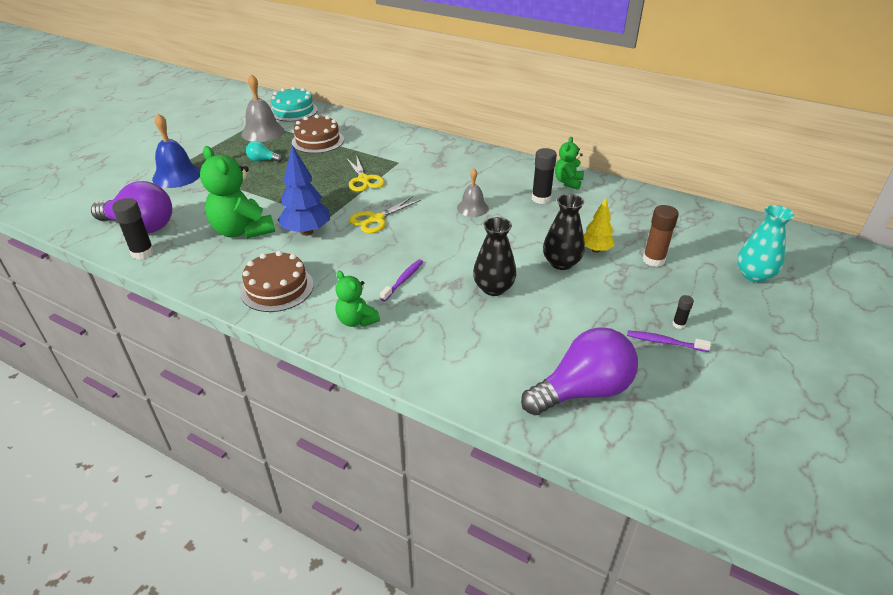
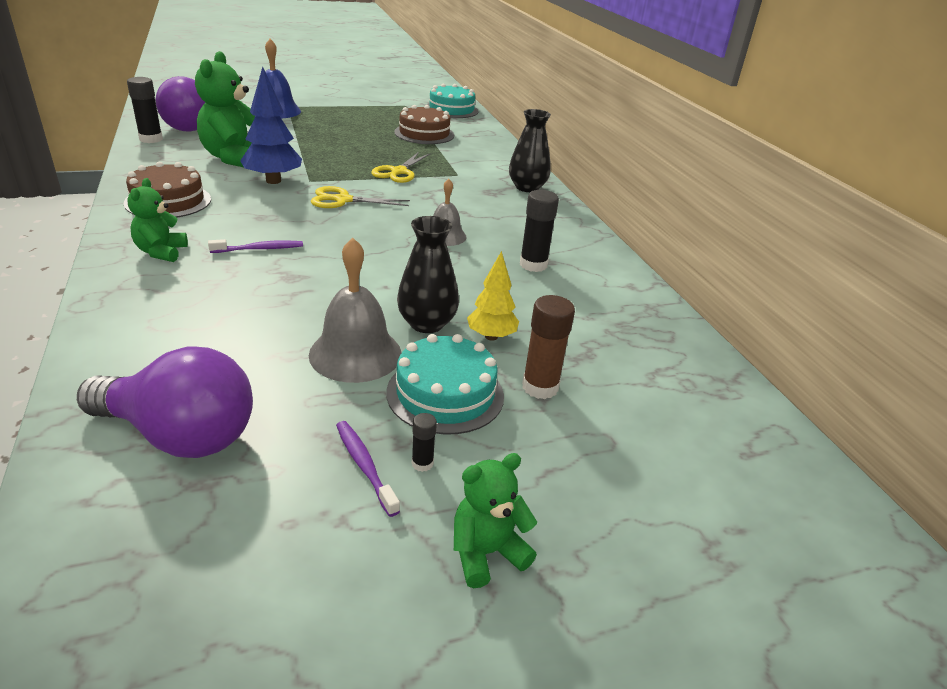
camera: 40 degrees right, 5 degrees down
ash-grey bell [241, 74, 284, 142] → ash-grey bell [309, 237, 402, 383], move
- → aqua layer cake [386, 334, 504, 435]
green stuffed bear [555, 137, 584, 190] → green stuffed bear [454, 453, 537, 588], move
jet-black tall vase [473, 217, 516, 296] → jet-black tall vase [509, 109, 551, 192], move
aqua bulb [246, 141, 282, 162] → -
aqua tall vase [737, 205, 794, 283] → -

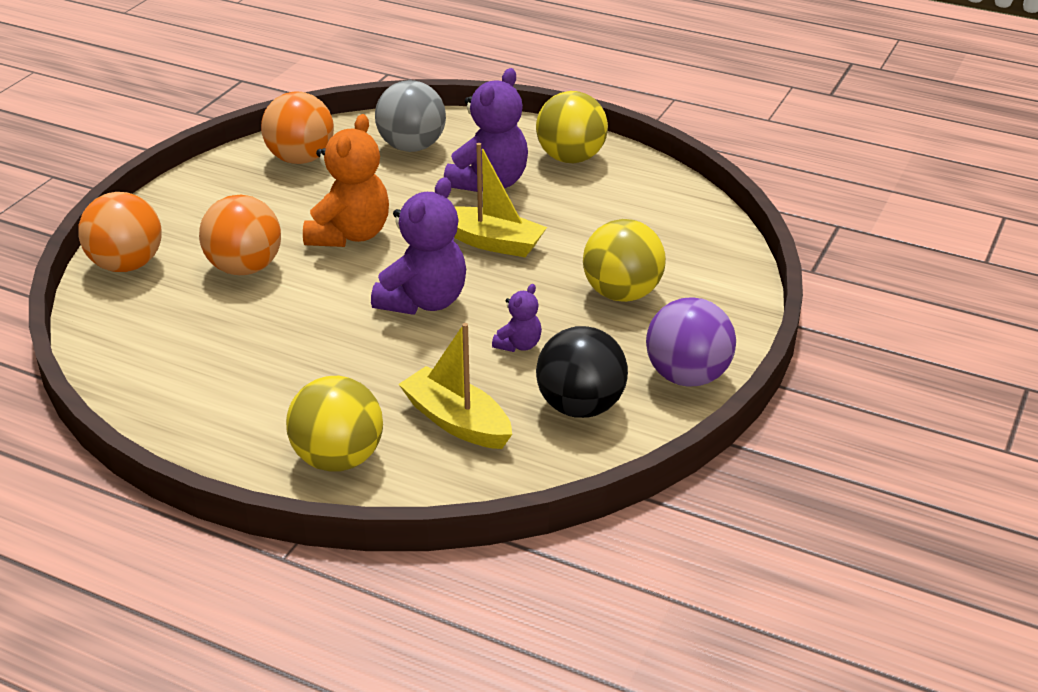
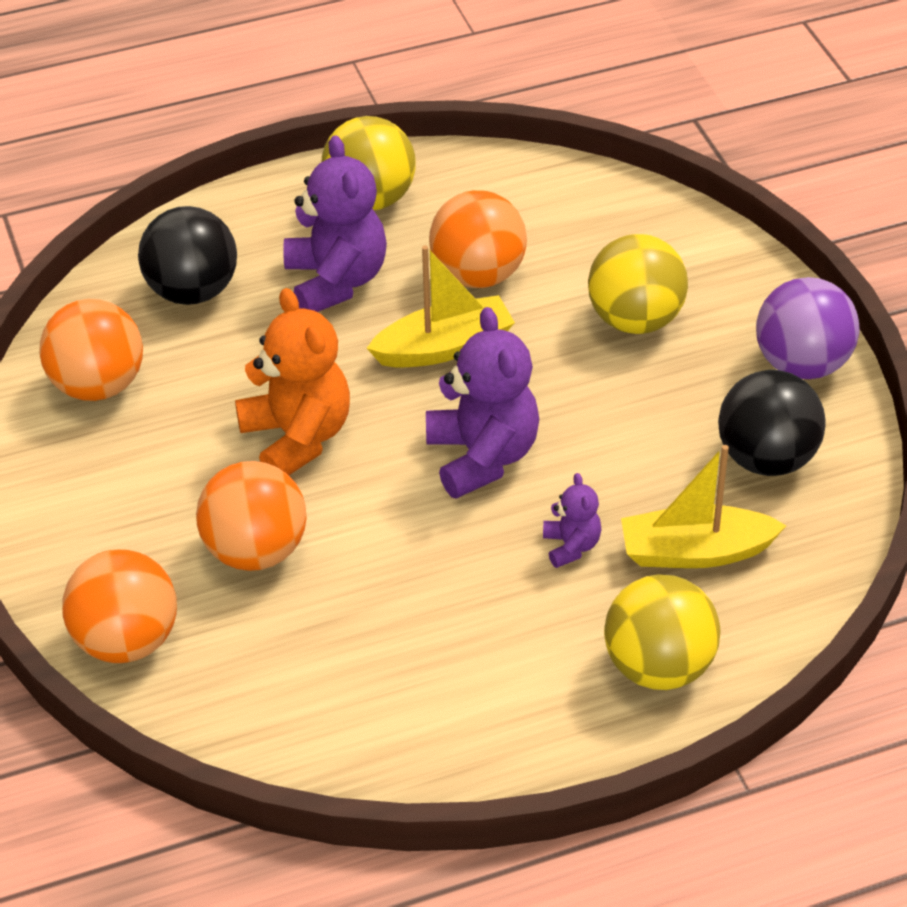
camera: 45 degrees left, 10 degrees up
ash-grey ball [375, 80, 446, 152] → jet-black ball [138, 206, 237, 305]
- → orange-coloured ball [429, 190, 527, 288]
purple stuffed bear [492, 284, 542, 352] → purple stuffed bear [543, 473, 602, 568], move

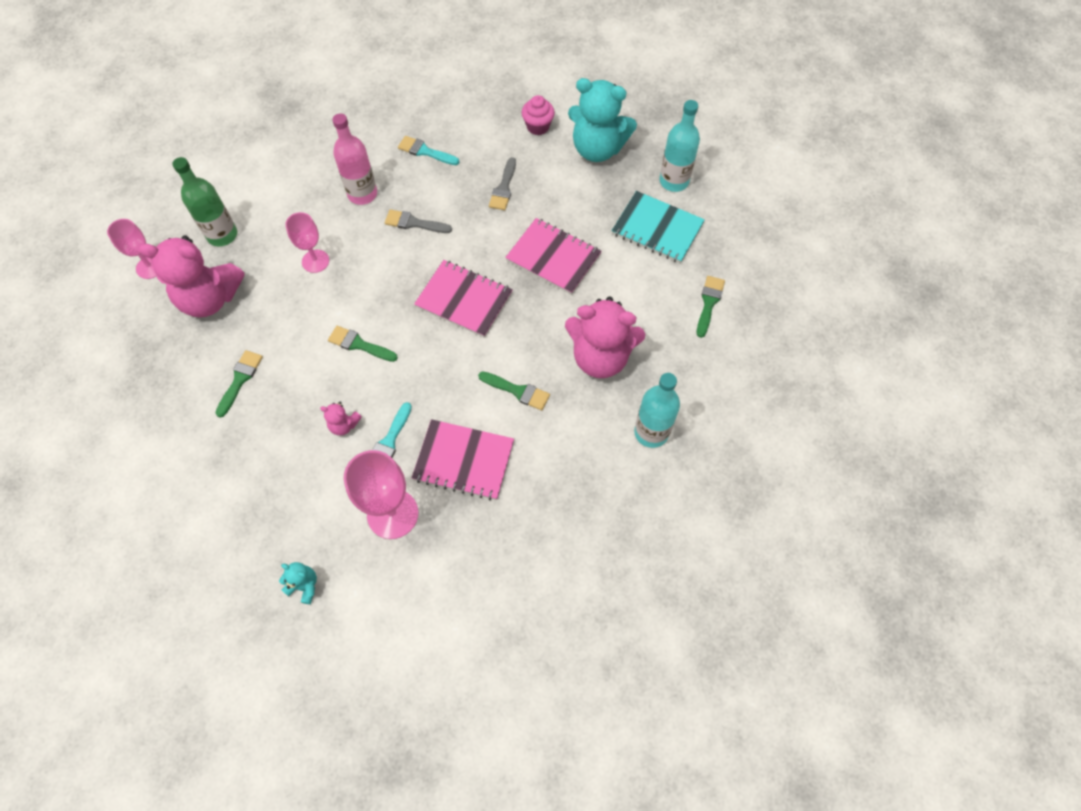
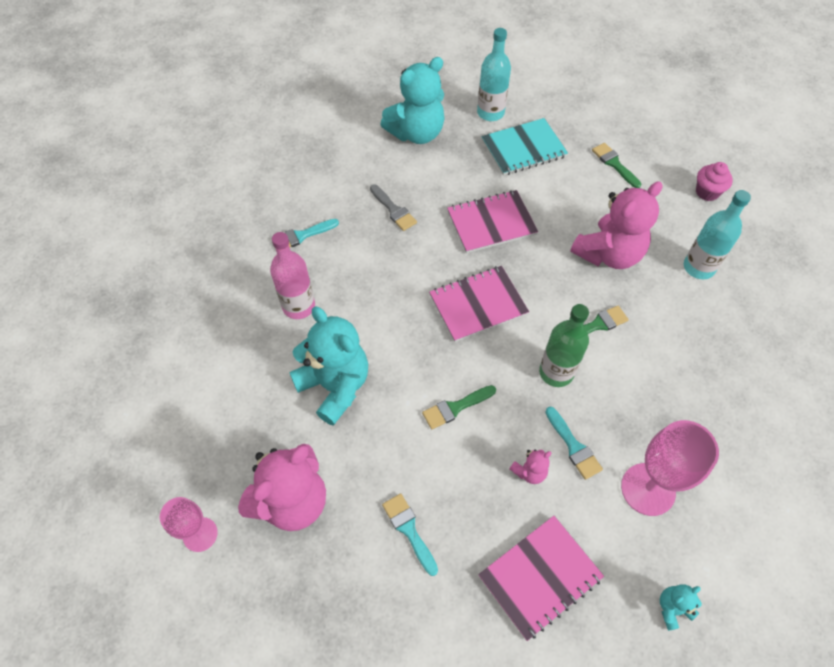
camera: 50 degrees left, 5 degrees down
pink goblet [285, 212, 329, 273] → aqua stuffed bear [289, 307, 368, 426]
green paint brush [216, 350, 263, 418] → aqua paint brush [382, 493, 438, 576]
pink notebook [412, 419, 514, 500] → pink notebook [478, 516, 604, 641], move
green flask [173, 157, 237, 246] → green flask [539, 304, 589, 387], move
pink fairy cake [522, 95, 555, 135] → pink fairy cake [696, 162, 733, 201], move
ash-grey paint brush [385, 209, 452, 233] → -

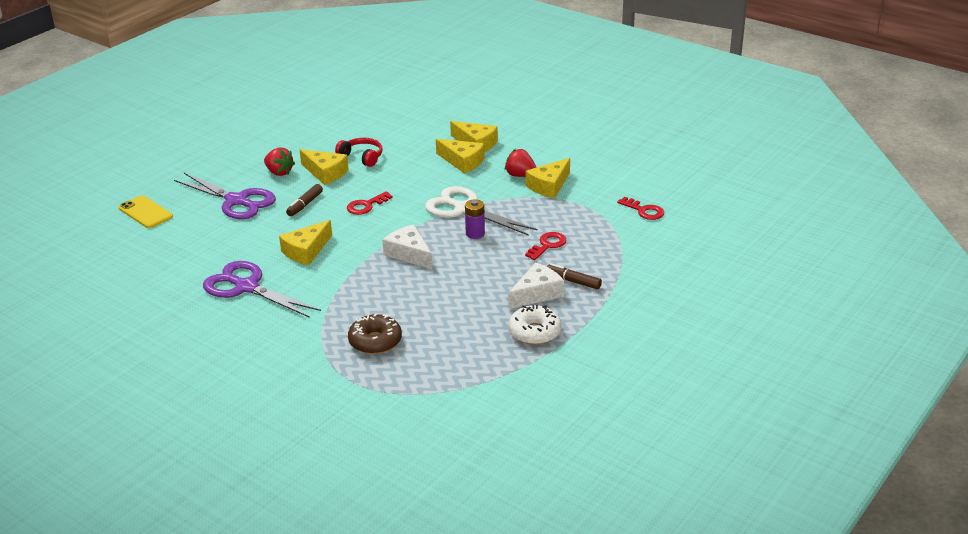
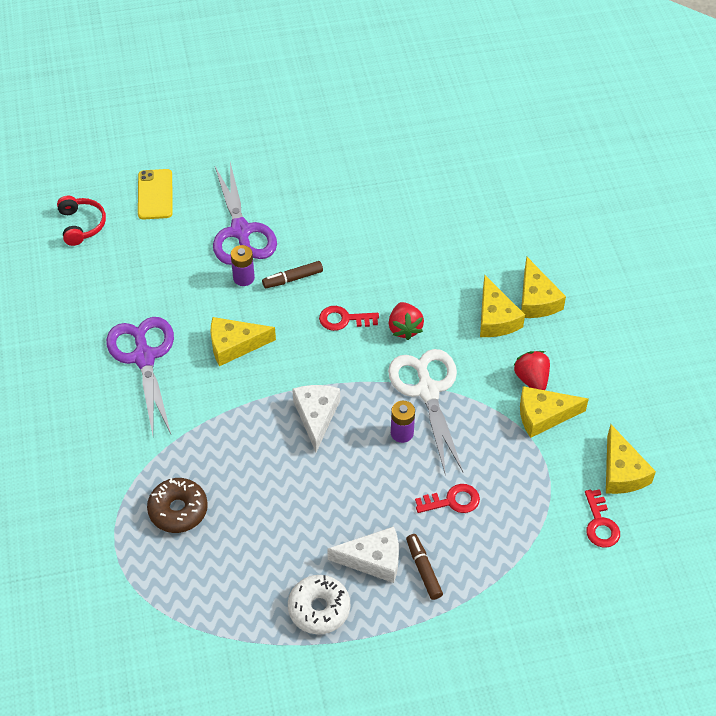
camera: 40 degrees right, 20 degrees up
crimson over-ear headphones [335, 138, 382, 167] → crimson over-ear headphones [57, 196, 106, 246], move
- → purple AA battery [231, 245, 255, 286]
crimson toy strawberry [264, 147, 295, 176] → crimson toy strawberry [389, 302, 424, 340], move
yellow cheese wedge [300, 149, 349, 185] → yellow cheese wedge [606, 424, 656, 494], move

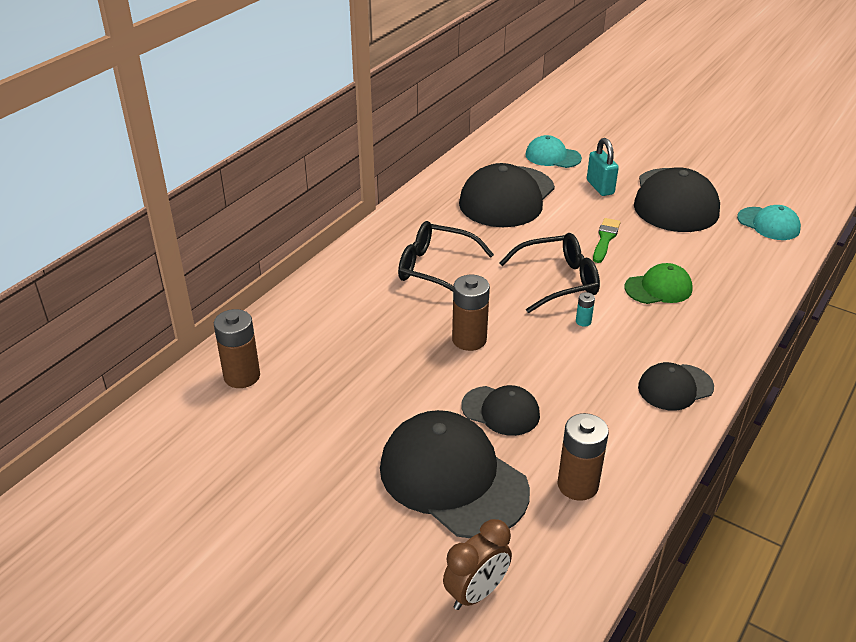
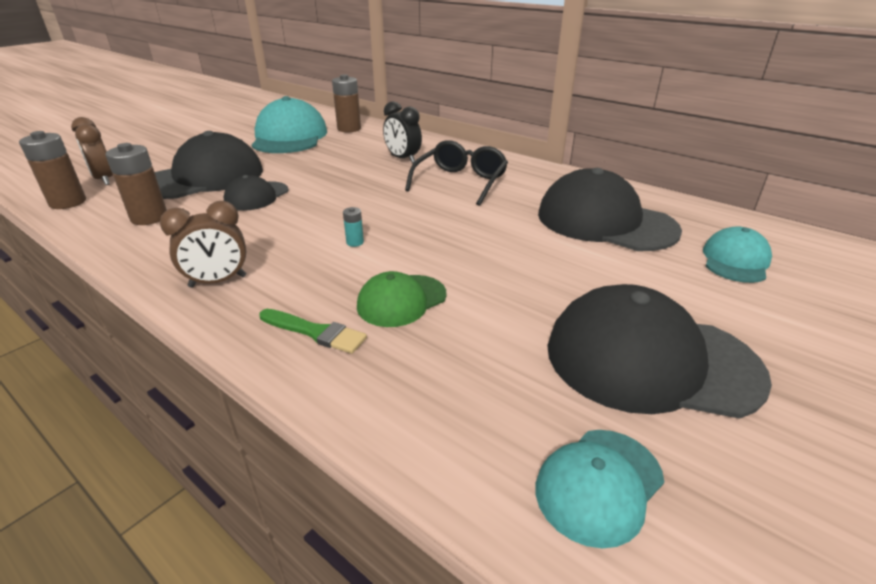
camera: 95 degrees right, 5 degrees down
russet AA battery [452, 275, 490, 351] → russet AA battery [19, 131, 86, 209], move
jet-black cap [638, 362, 714, 411] → russet bedside clock [160, 201, 246, 288]
- → aqua cap [251, 96, 327, 153]
green paint brush [593, 218, 621, 263] → green paint brush [259, 309, 367, 354], move
green cap [625, 263, 693, 304] → green cap [357, 271, 446, 327], 60 degrees clockwise
- → jet-black bedside clock [383, 101, 422, 163]
jet-black eyeglasses [499, 233, 600, 313] → -
aqua padlock [587, 138, 619, 196] → -

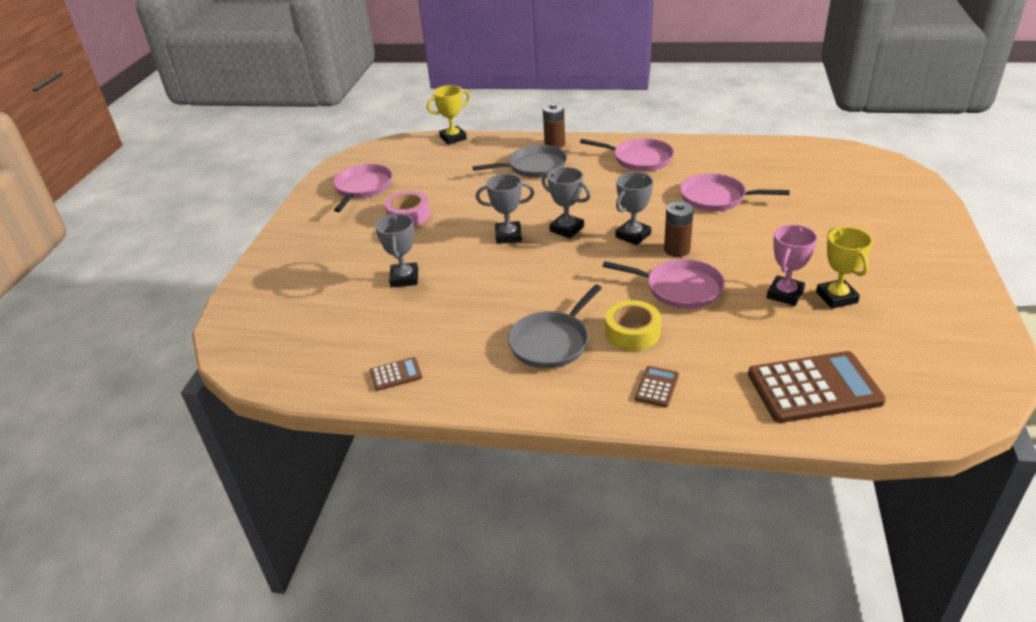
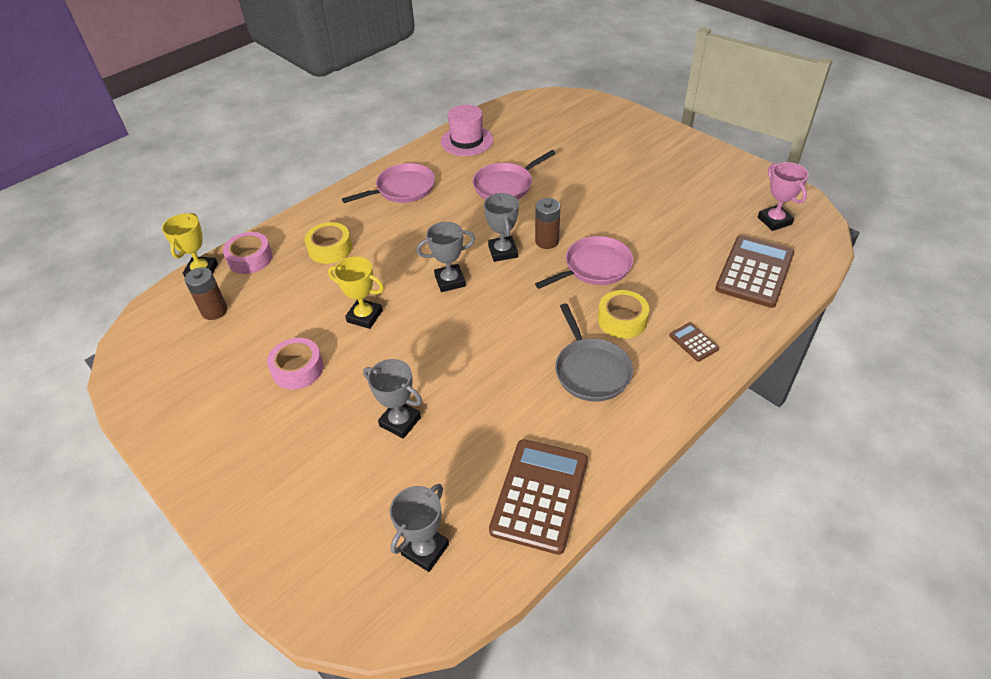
camera: 55 degrees left, 10 degrees up
russet AA battery [543, 103, 565, 148] → russet AA battery [185, 267, 227, 320], move
- → pink sticky tape [223, 232, 273, 274]
ash-grey skillet [472, 145, 567, 178] → yellow sticky tape [305, 222, 352, 264]
yellow trophy [816, 227, 873, 309] → yellow trophy [328, 256, 384, 329], move
ash-grey trophy [476, 174, 534, 244] → ash-grey trophy [390, 484, 449, 572], move
- → pink tall hat [441, 105, 493, 156]
russet adding machine [370, 357, 422, 391] → russet adding machine [489, 439, 588, 555], x2.20
pink trophy [767, 224, 817, 306] → pink trophy [758, 162, 809, 231], move
pink skillet [333, 164, 392, 212] → -

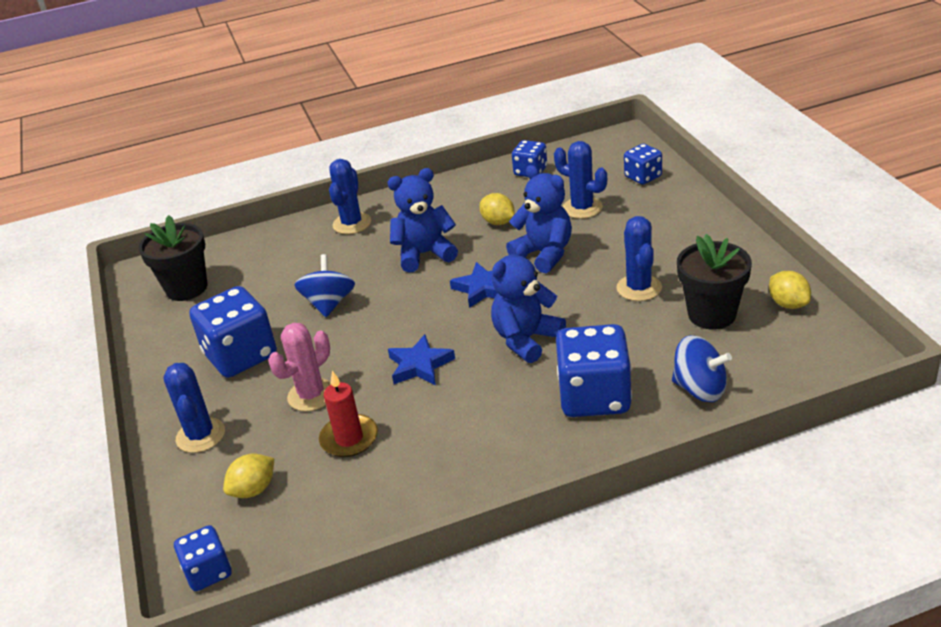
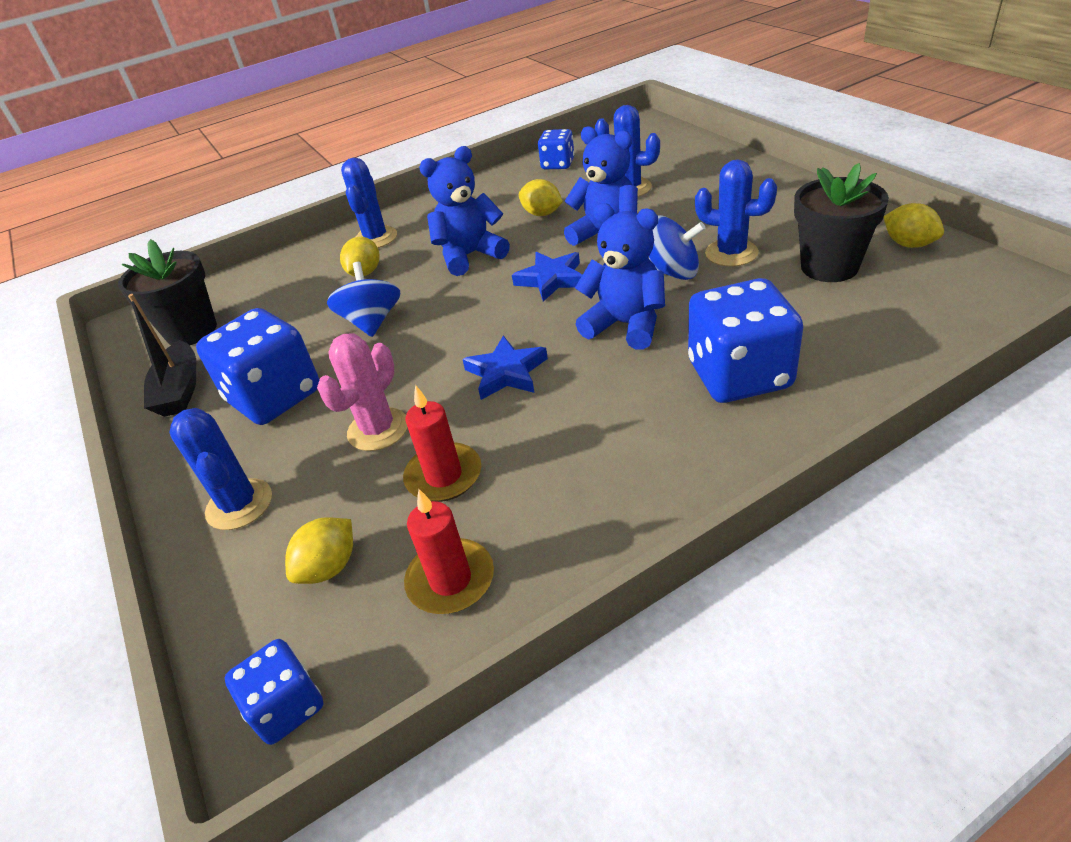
camera: 10 degrees left, 5 degrees up
- → jet-black sailboat [128, 294, 196, 417]
- → yellow lemon [340, 237, 379, 277]
- → crimson candle [404, 489, 494, 614]
cobalt stuffed bear [491, 243, 566, 363] → cobalt stuffed bear [575, 203, 665, 350], 90 degrees clockwise
cobalt spinning top [672, 335, 732, 402] → cobalt spinning top [648, 215, 706, 280], move
cobalt prickly plant [616, 216, 662, 301] → cobalt prickly plant [695, 160, 777, 267], 45 degrees counterclockwise
cobalt game die [624, 144, 662, 185] → -

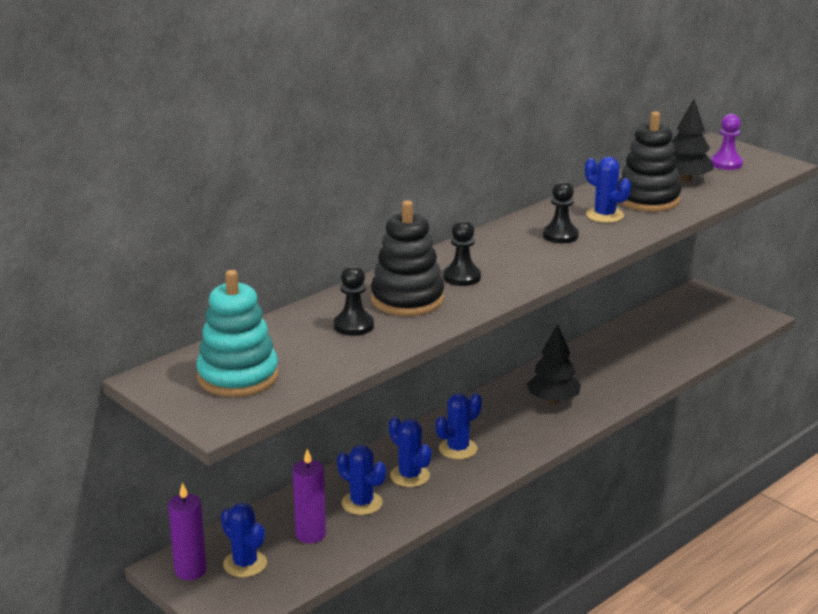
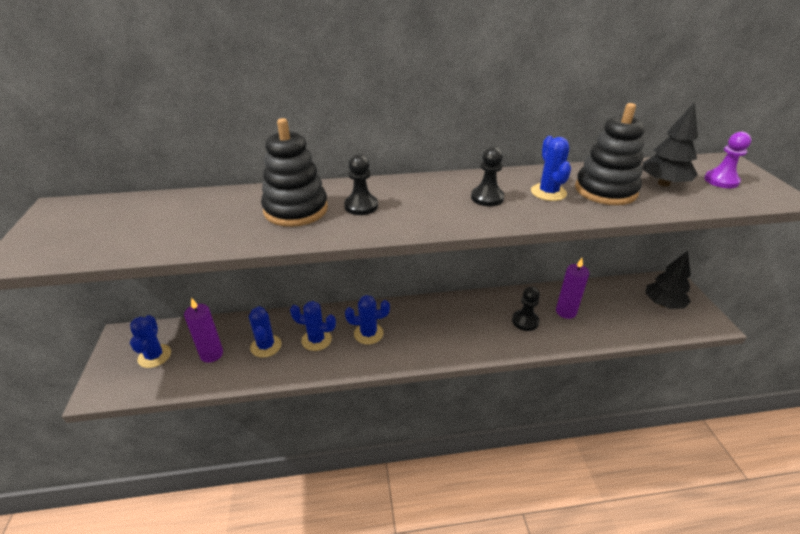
camera: 35 degrees right, 10 degrees up
cobalt prickly plant [389, 417, 432, 487] → cobalt prickly plant [290, 301, 336, 351], 75 degrees counterclockwise
jet-black pawn [334, 265, 374, 336] → jet-black pawn [512, 287, 540, 331], move
purple candle [168, 482, 206, 580] → purple candle [556, 258, 589, 319], move
jet-black toy tree [527, 324, 581, 404] → jet-black toy tree [645, 251, 691, 309], move
aqua stacking toy [196, 270, 279, 397] → -

